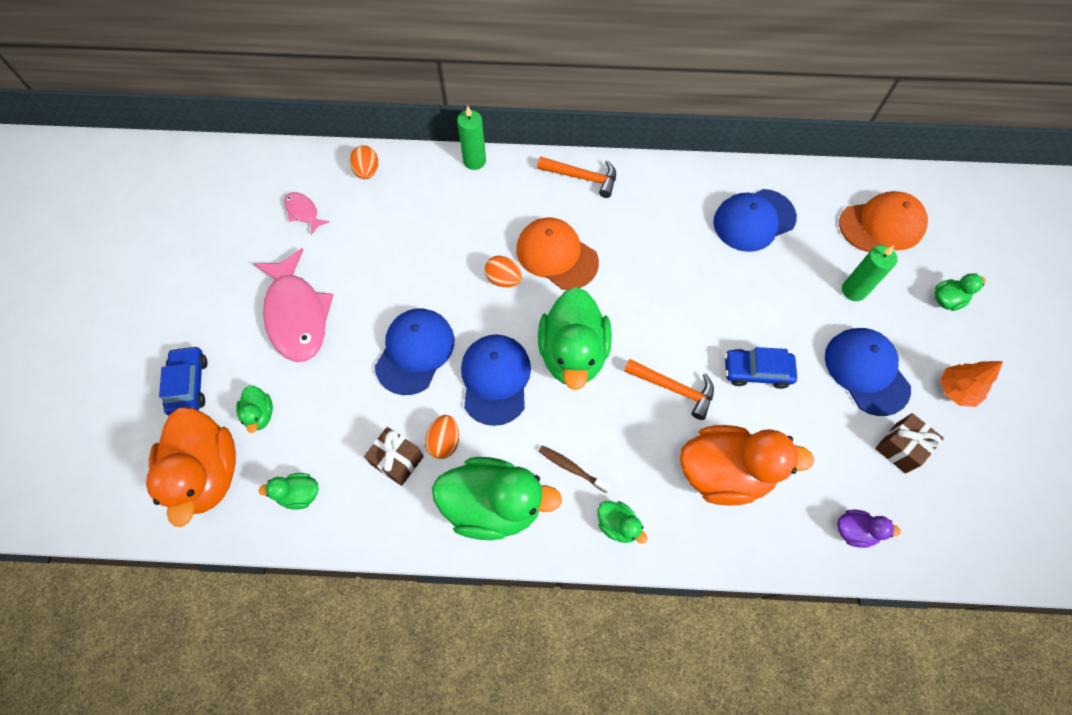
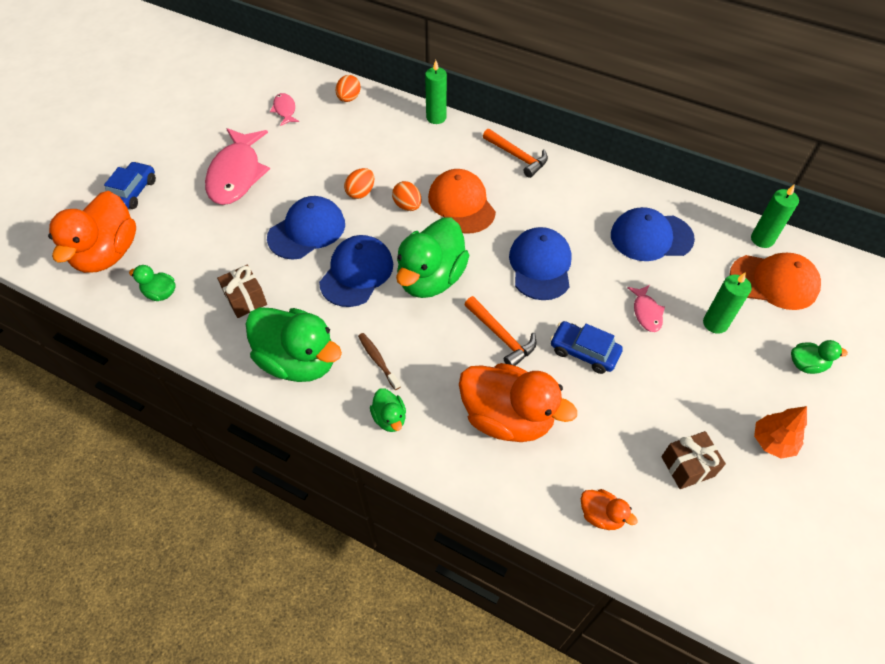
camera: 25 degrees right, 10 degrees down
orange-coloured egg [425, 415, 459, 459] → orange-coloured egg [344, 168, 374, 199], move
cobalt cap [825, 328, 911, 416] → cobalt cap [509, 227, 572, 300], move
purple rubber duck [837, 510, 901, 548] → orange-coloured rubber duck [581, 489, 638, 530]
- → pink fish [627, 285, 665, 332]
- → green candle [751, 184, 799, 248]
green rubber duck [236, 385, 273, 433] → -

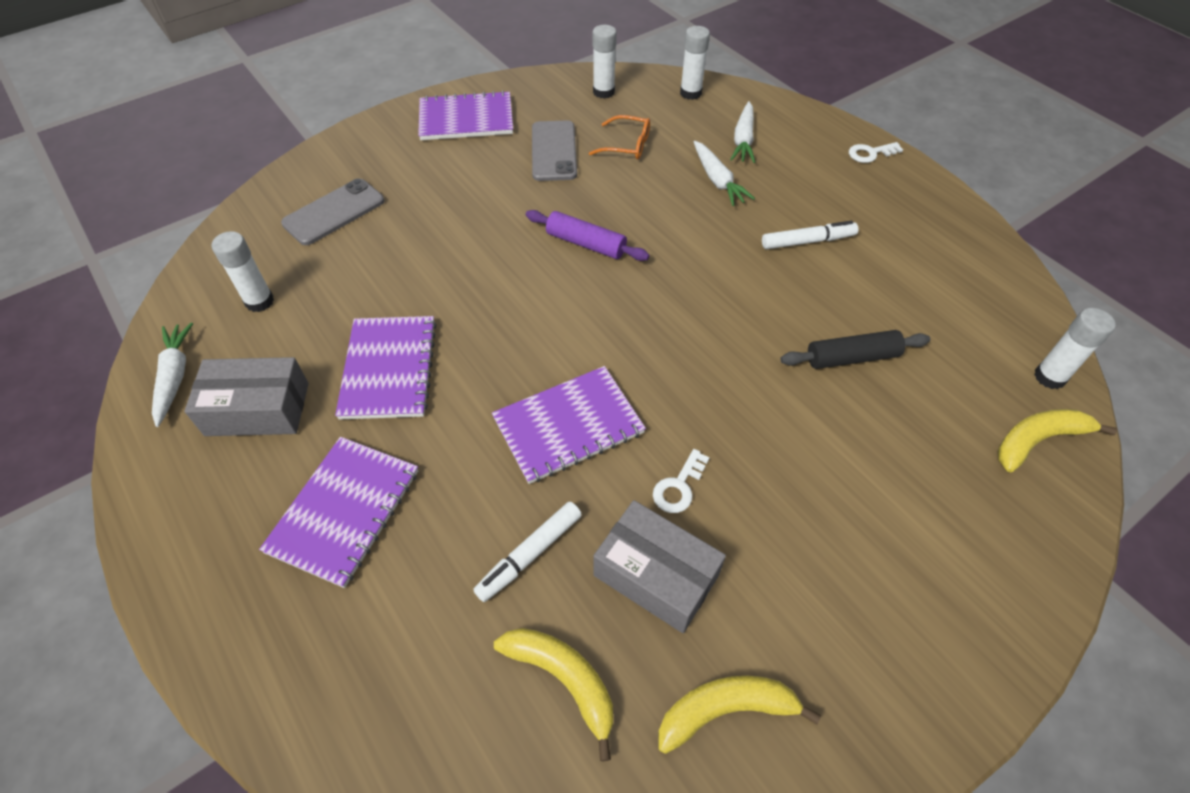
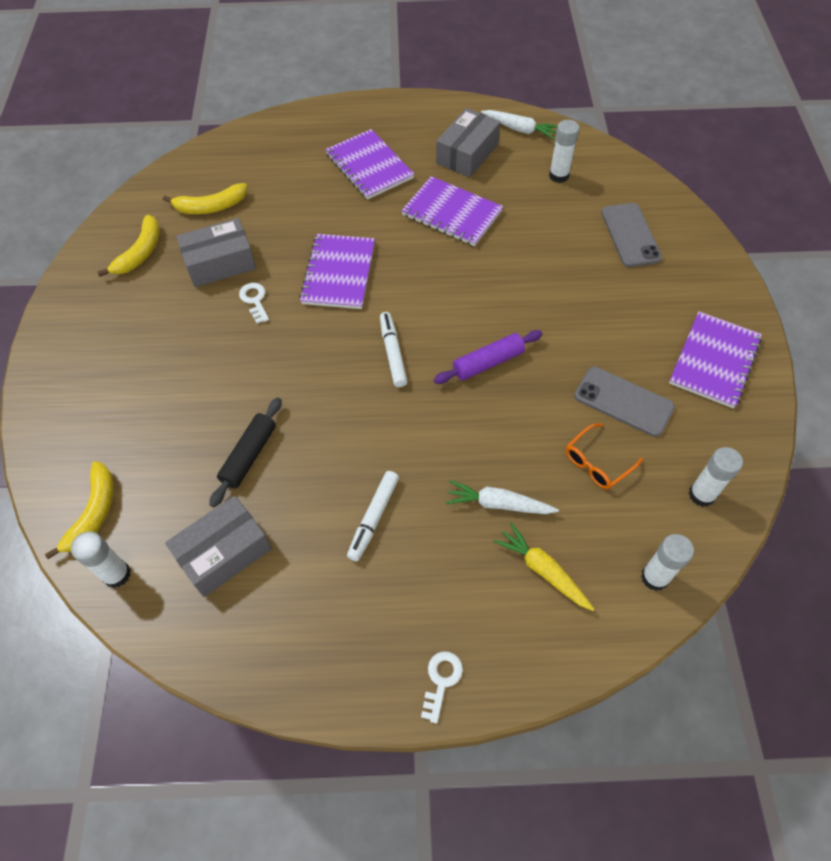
camera: 125 degrees right, 5 degrees up
- → ash-grey parcel [165, 496, 272, 597]
white marker pen [473, 502, 582, 602] → white marker pen [380, 312, 408, 387], move
white toy carrot [730, 101, 755, 163] → yellow toy carrot [494, 523, 595, 611]

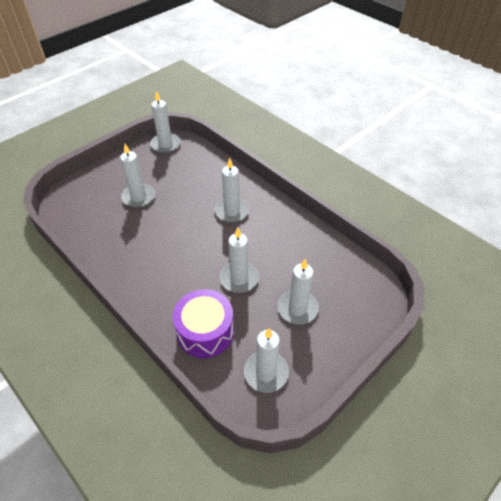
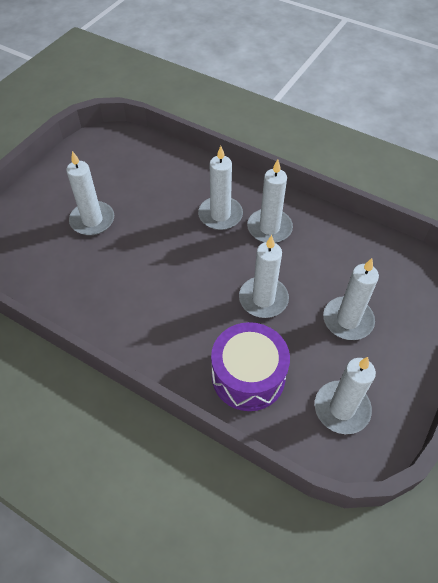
camera: 15 degrees left, 5 degrees up
white candle [150, 91, 181, 153] → white candle [247, 159, 293, 243], move

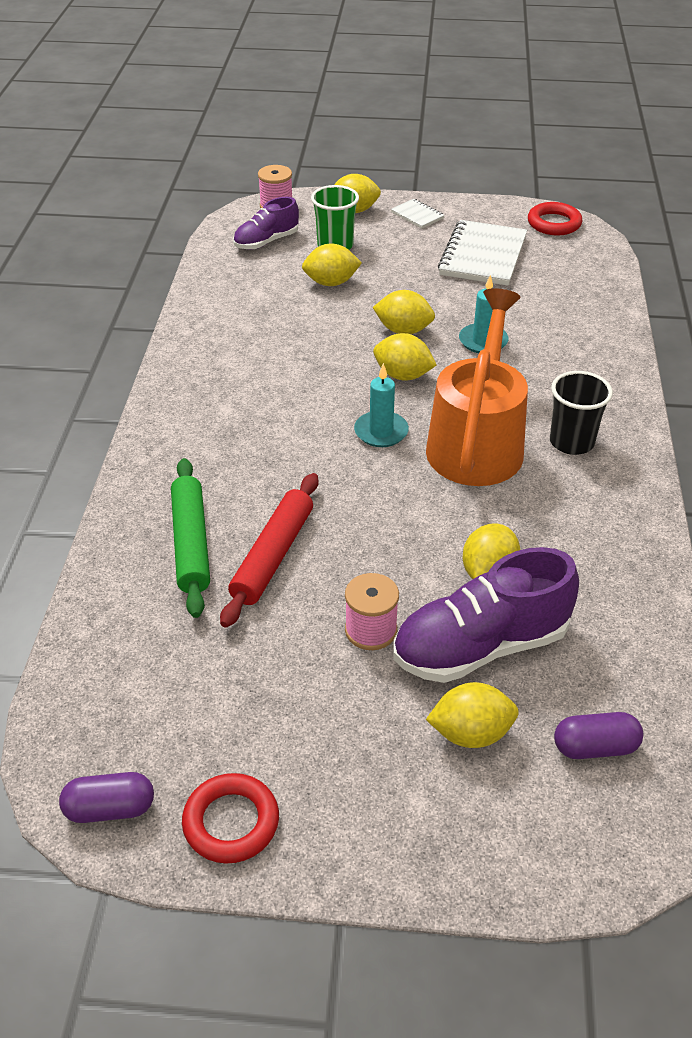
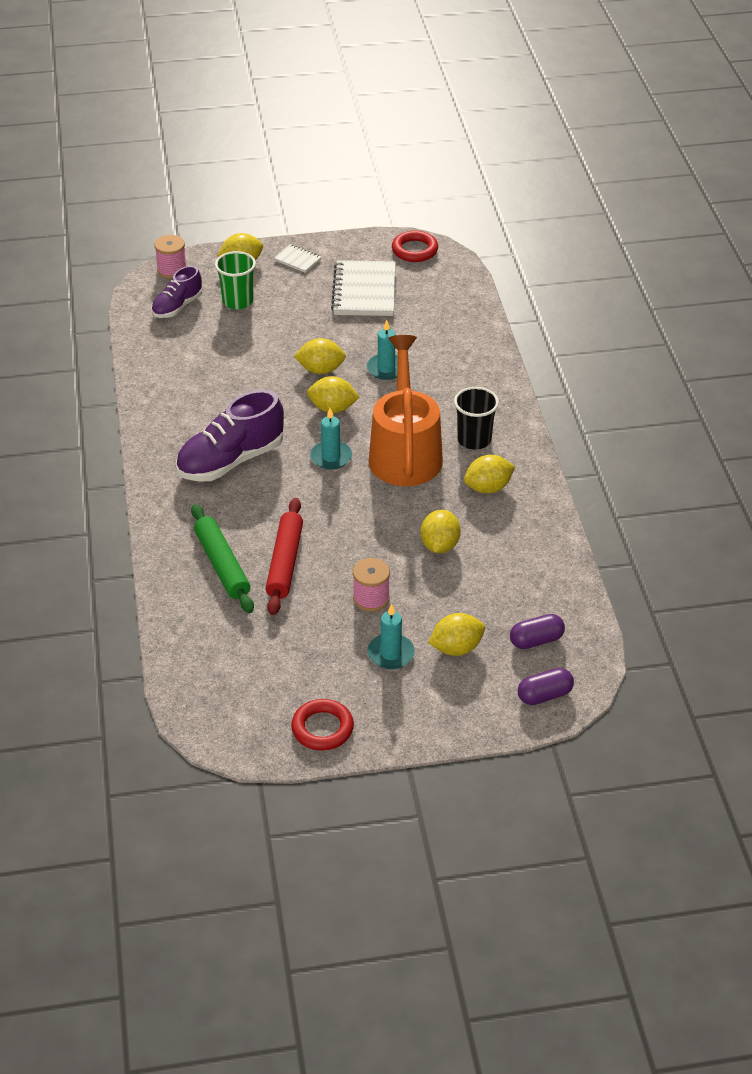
camera: 15 degrees left, 0 degrees up
purple shoe [393, 547, 579, 683] → purple shoe [176, 390, 284, 482], move
- → aqua candle [367, 603, 415, 669]
yellow lemon [302, 243, 362, 286] → yellow lemon [464, 455, 515, 493], move
purple pill shape [59, 772, 154, 823] → purple pill shape [518, 668, 574, 705], move

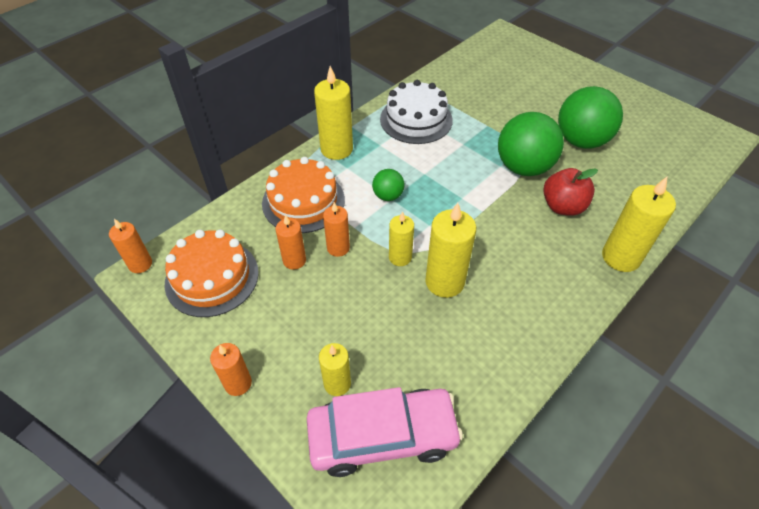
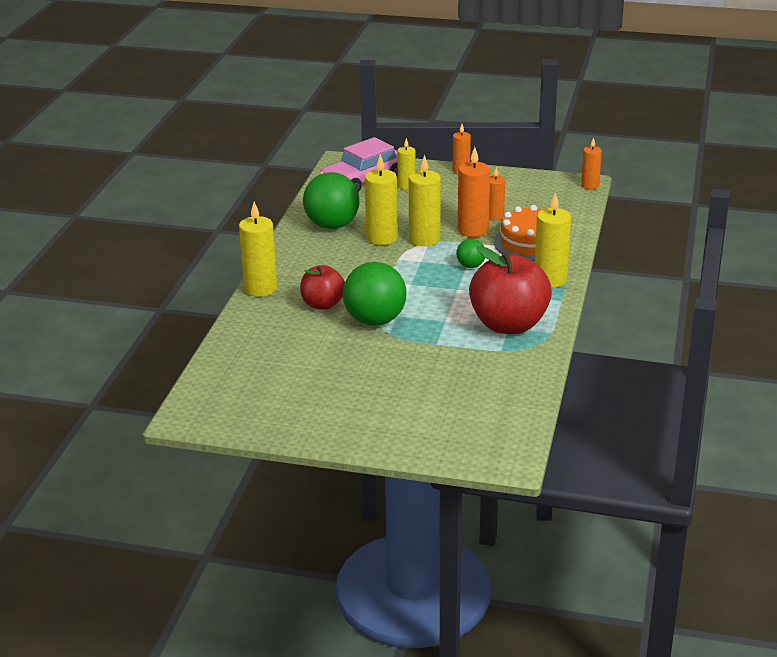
camera: 150 degrees right, 20 degrees down
green ball [558, 86, 623, 149] → green ball [303, 172, 360, 229], move
yellow candle [389, 211, 414, 266] → yellow candle [409, 155, 441, 246], x1.64
orange-coloured candle [323, 202, 350, 257] → orange-coloured candle [458, 147, 490, 237], x1.64
white layer cake [380, 80, 453, 144] → crimson apple fruit [469, 246, 552, 334]
orange-coloured layer cake [164, 230, 259, 317] → -

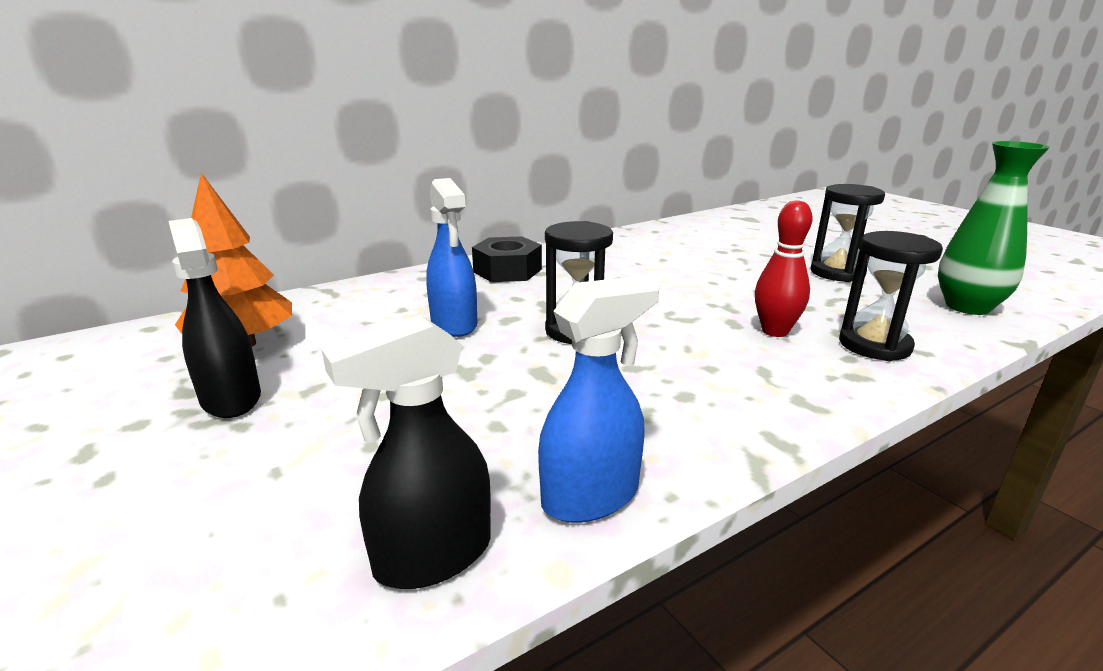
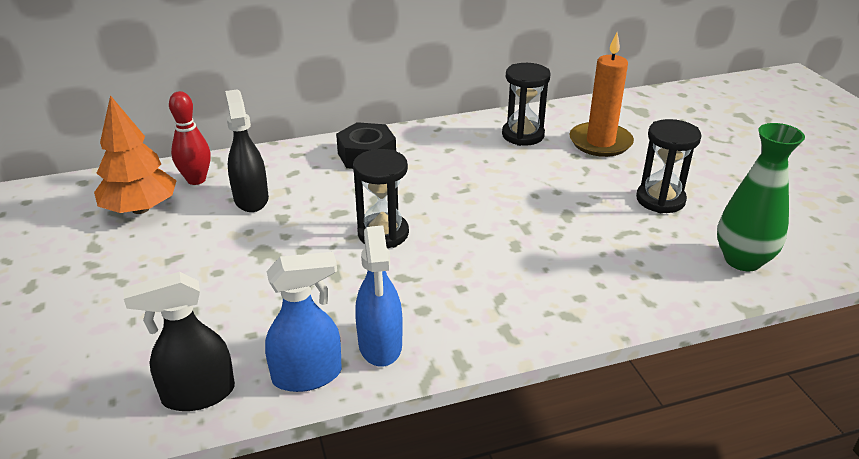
camera: 15 degrees right, 10 degrees up
crimson skittle [755, 200, 813, 337] → crimson skittle [169, 91, 211, 185], move
jet-black spray cleaner [169, 218, 261, 418] → jet-black spray cleaner [225, 89, 269, 212], move
cobalt spray cleaner [426, 178, 477, 337] → cobalt spray cleaner [355, 226, 403, 367], move
jet-black sand timer [839, 231, 943, 361] → jet-black sand timer [502, 63, 551, 146], move
- → orange-coloured candle [569, 33, 634, 157]

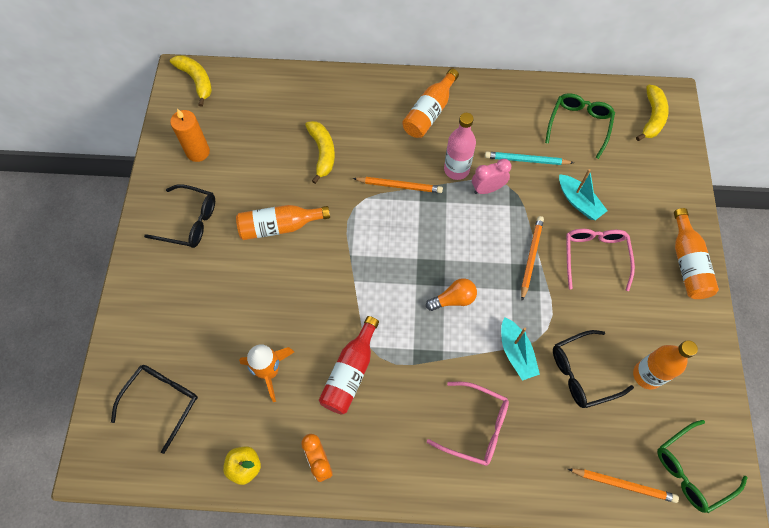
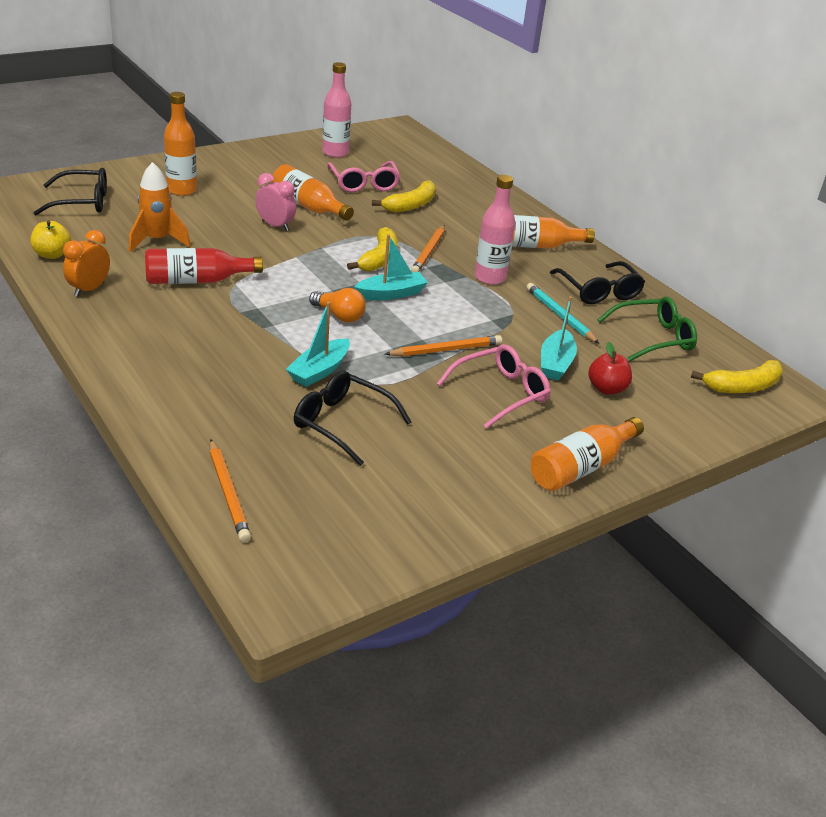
camera: 50 degrees right, 30 degrees down
orange-coloured flask [633, 340, 698, 389] → orange-coloured flask [164, 92, 197, 196], move
pink bedside clock [472, 159, 511, 194] → pink bedside clock [255, 173, 296, 231], move
orange-coloured candle [170, 109, 210, 162] → pink flask [322, 62, 351, 158]
pink eyeglasses [427, 382, 509, 466] → pink eyeglasses [328, 161, 400, 192], move
yellow banana fruit [170, 55, 212, 107] → yellow banana fruit [347, 227, 398, 271], move
- → aqua sailboat [354, 234, 428, 300]
orange-coloured wooden pencil [353, 177, 443, 193] → orange-coloured wooden pencil [411, 225, 445, 272], 45 degrees clockwise
jet-black eyeglasses [144, 184, 215, 248] → jet-black eyeglasses [550, 261, 645, 304], move
- → crimson apple fruit [588, 342, 632, 395]
green eyeglasses [657, 420, 748, 513] → -

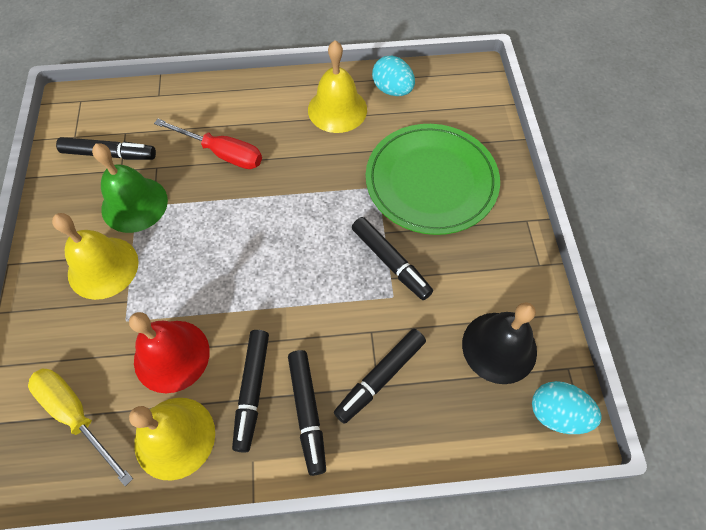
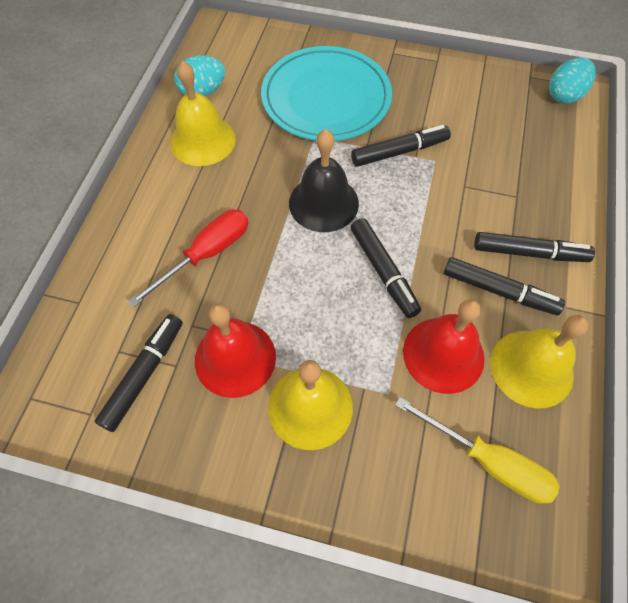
camera: 70 degrees left, 0 degrees up
green bell [92, 143, 168, 233] → crimson bell [195, 304, 276, 398]
green plate [366, 124, 500, 235] → aqua plate [261, 46, 392, 141]
jet-black bell [462, 302, 537, 384] → jet-black bell [289, 129, 359, 232], move
jet-black marker pen [334, 329, 426, 424] → jet-black marker pen [350, 218, 421, 318], move
yellow hand screwdriver [28, 368, 133, 486] → yellow hand screwdriver [395, 397, 560, 504], 120 degrees counterclockwise

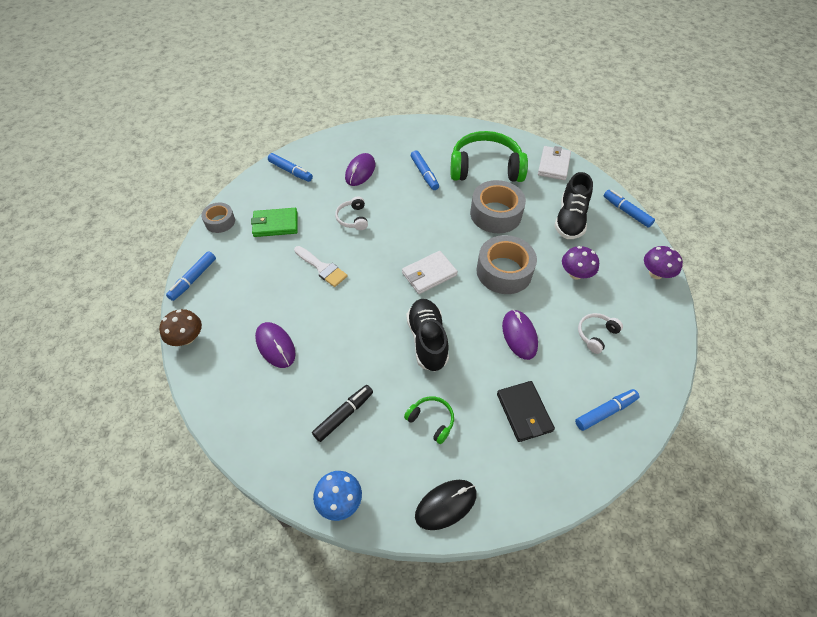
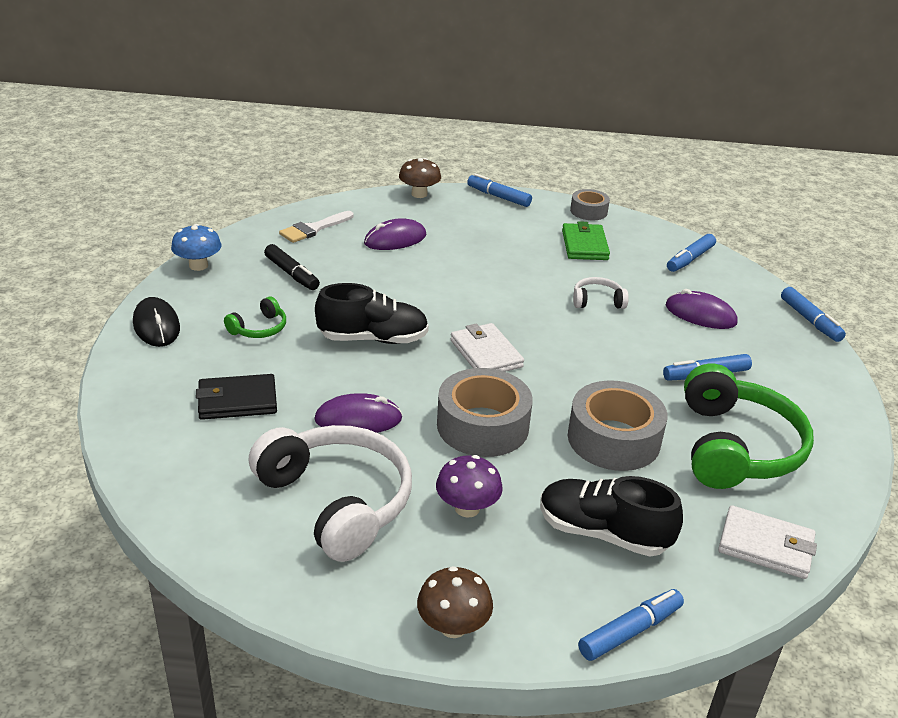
camera: 95 degrees right, 20 degrees down
white over-ear headphones [578, 313, 623, 354] → white over-ear headphones [248, 425, 412, 562], x2.20
white paint brush [294, 246, 348, 287] → white paint brush [279, 211, 353, 243], move
purple mushroom [644, 246, 683, 279] → russet mushroom [417, 566, 493, 638]
cobalt marker pen [575, 389, 639, 431] → cobalt marker pen [781, 287, 846, 342], move

